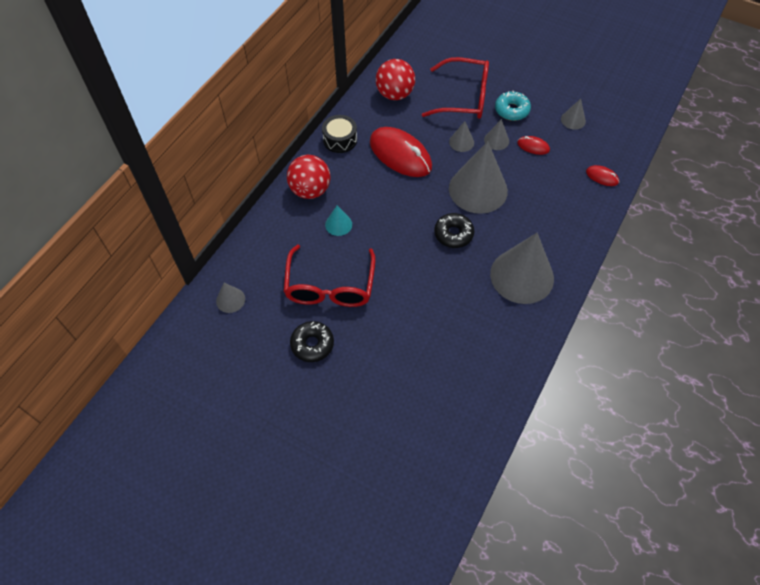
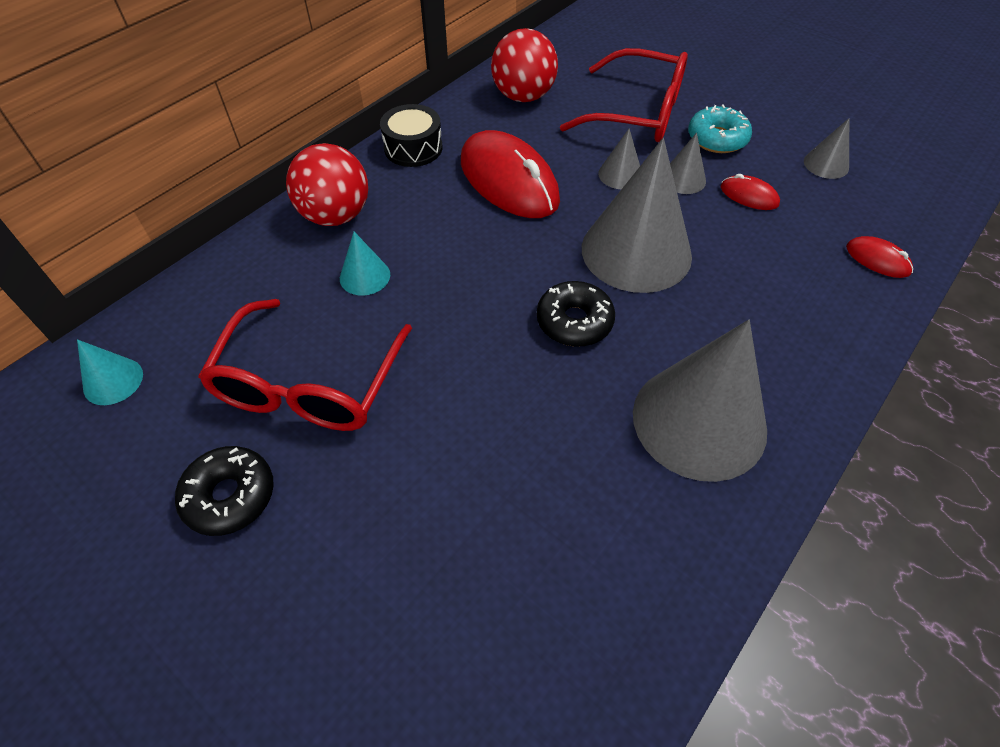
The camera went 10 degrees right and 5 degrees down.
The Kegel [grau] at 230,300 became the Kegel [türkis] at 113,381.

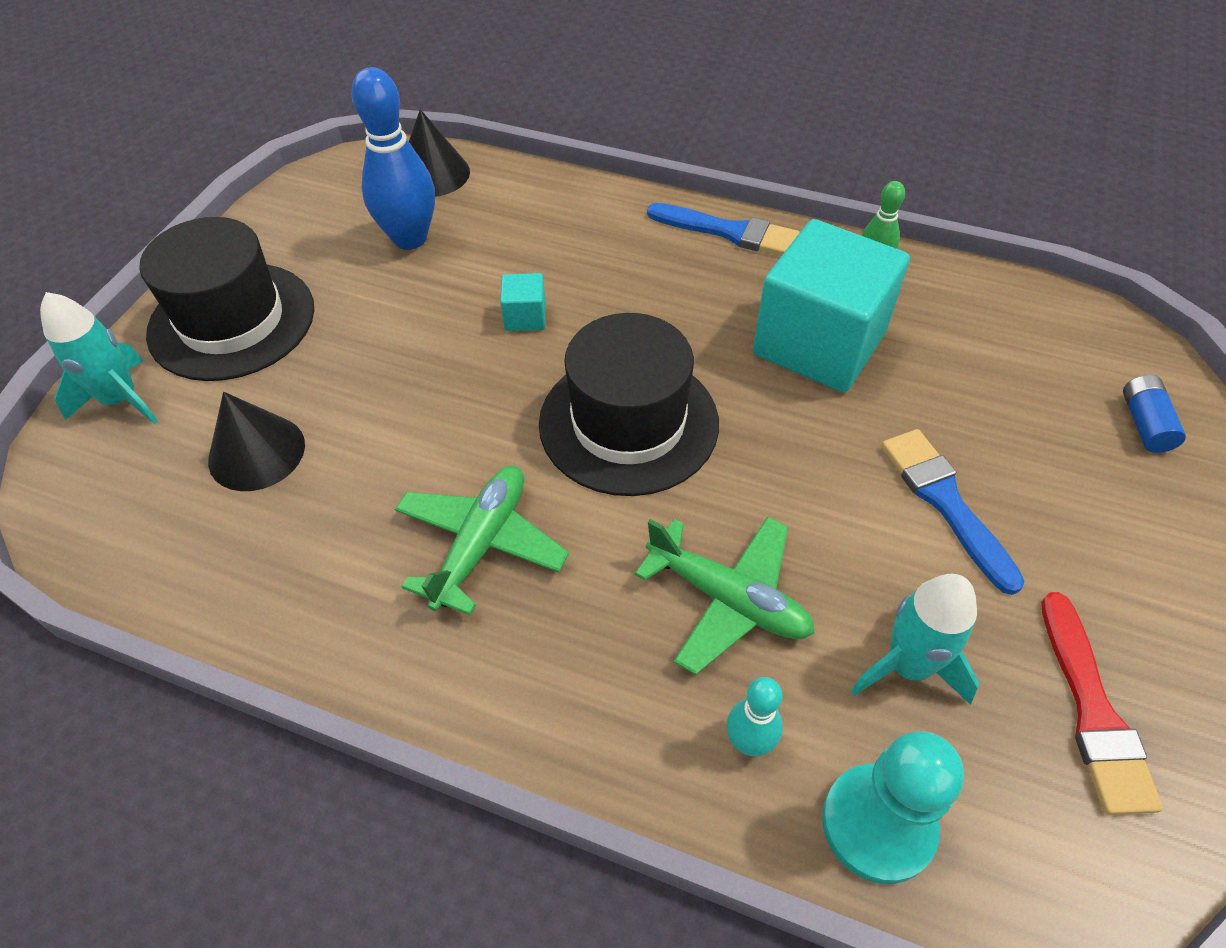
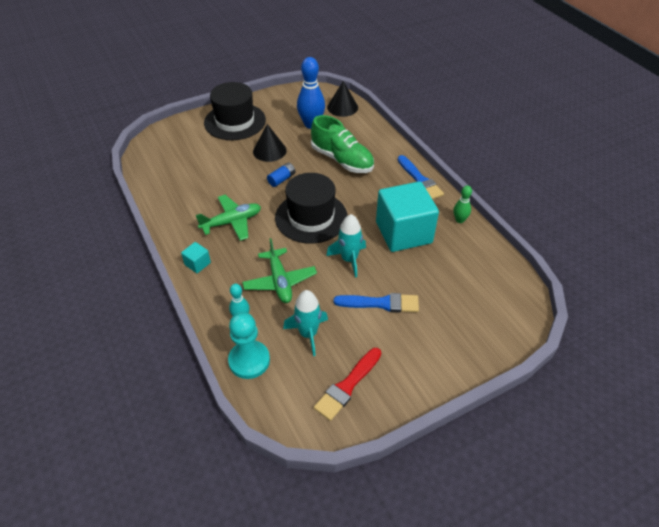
The camera went 40 degrees right and 5 degrees down.
The Kubus [türkis] moved from 525,317 to 197,264.
The Kegel [schwarz] moved from 256,452 to 269,151.
The Batterie [blau] moved from 1144,423 to 282,179.
The Schuh [grün] at 342,160 appeared.
The Rakete [türkis] moved from 121,400 to 349,259.
The Pinsel [blau] at 945,502 turned 75 degrees clockwise.

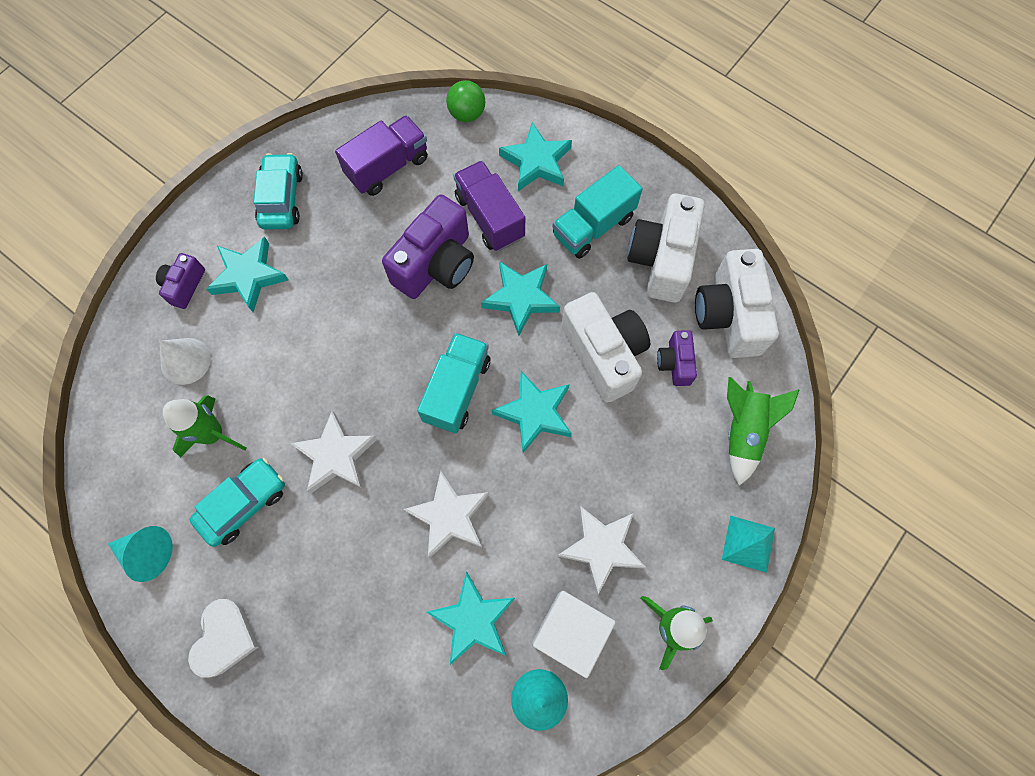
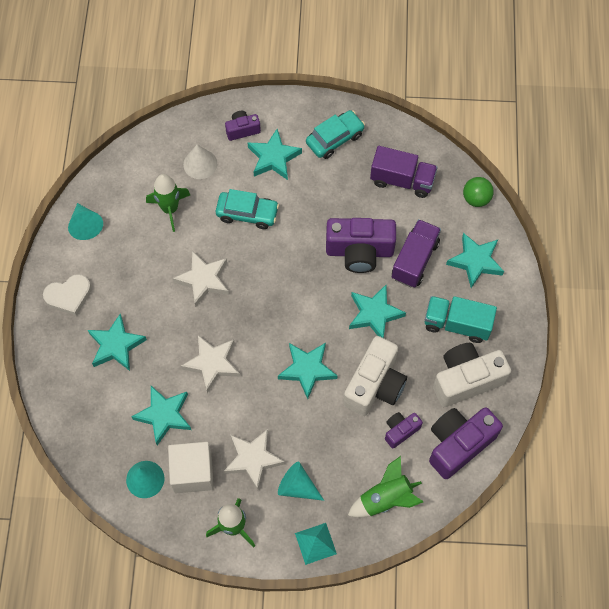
The camera went 55 degrees right and 5 degrees down.
The Stern [türkis] at 116,345 appeared.
The Auto [türkis] moved from 244,504 to 247,213.
The Kegel [türkis] at 297,486 appeared.
The Kamera [weiß] at 729,315 became the Kamera [lila] at 458,444.
The Lastwagen [türkis] at 457,390 disappeared.

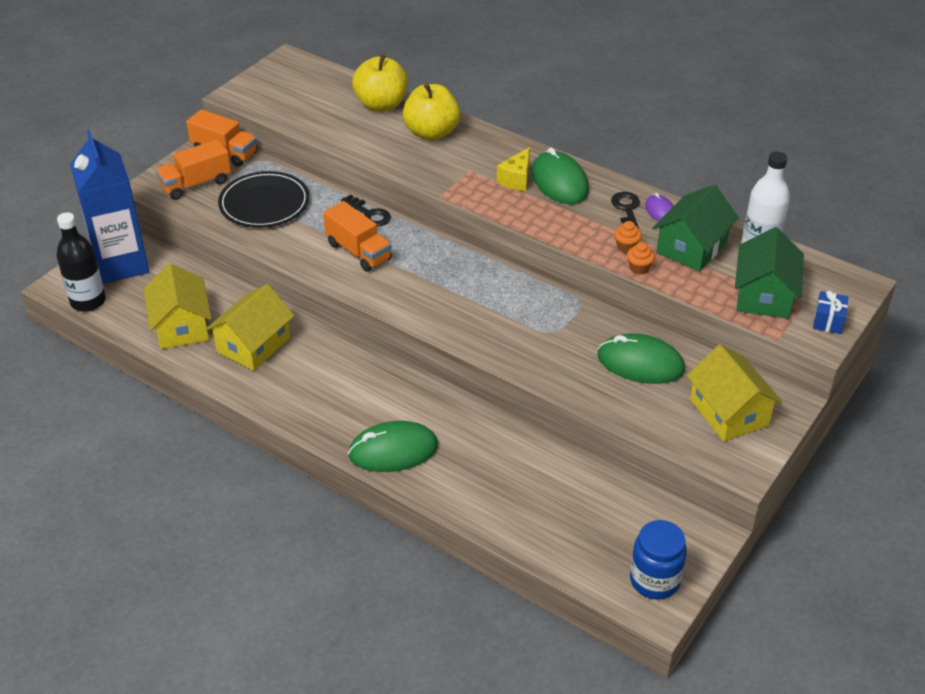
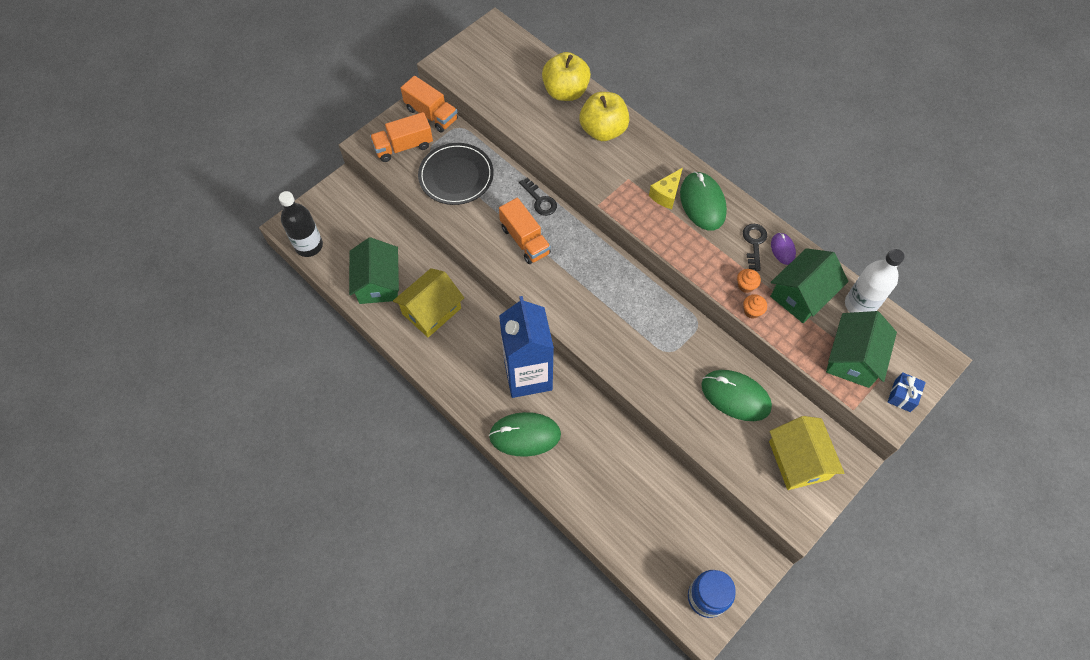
The camera went 10 degrees right and 20 degrees up.
The Haus [gelb] at 181,326 became the Haus [grün] at 378,282.
The Getränkekarton [blau] moved from 121,264 to 528,375.

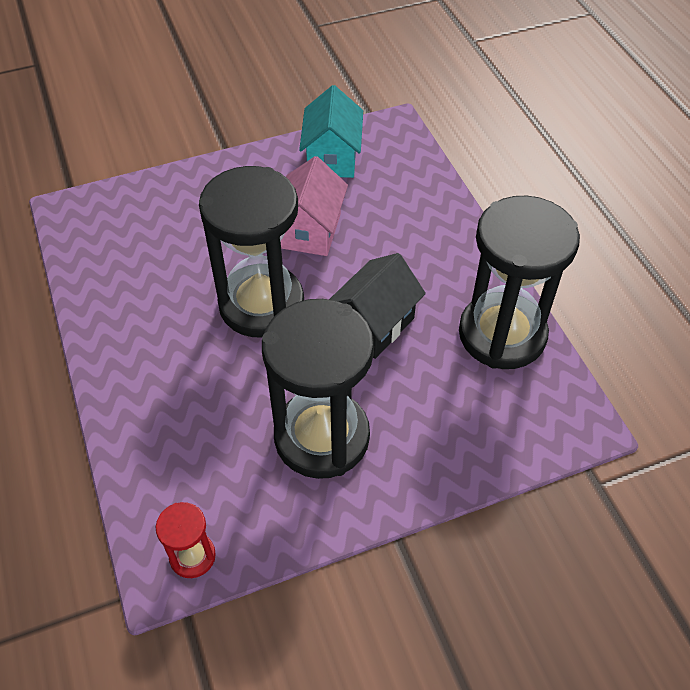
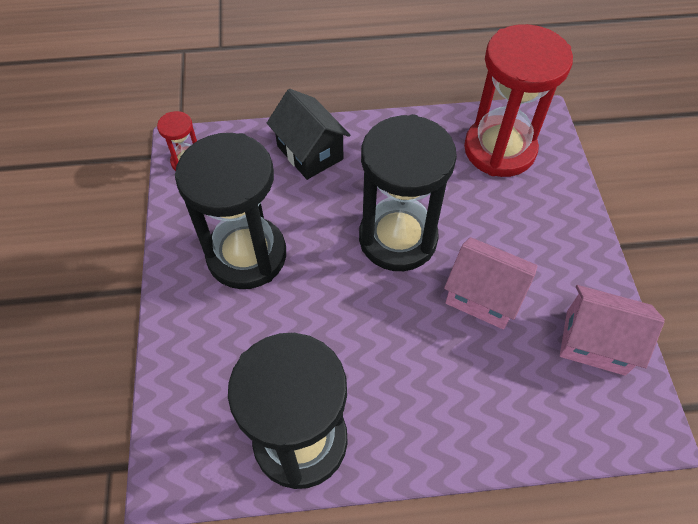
The camera went 105 degrees right and 5 degrees up.
The Haus [schwarz] moved from 373,325 to 310,152.
The Sanduhr [rot] at 499,149 appeared.
The Haus [türkis] at 332,158 became the Haus [rosa] at 595,342.

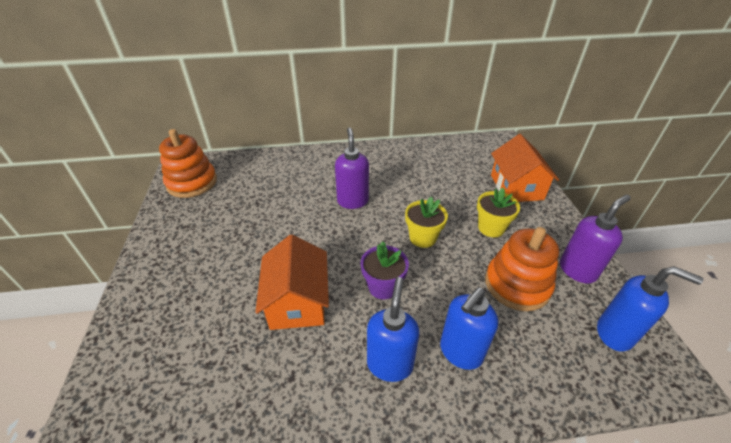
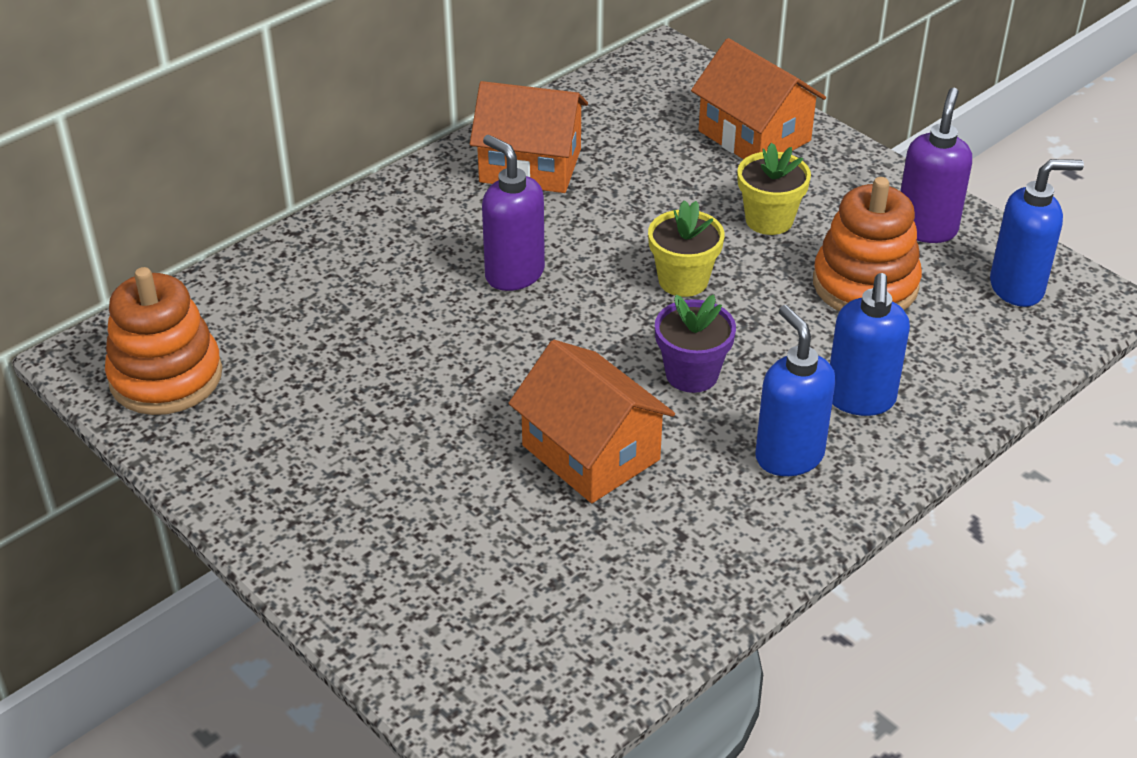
The camera went 35 degrees left and 0 degrees up.
The Haus [orange] at 530,165 appeared.

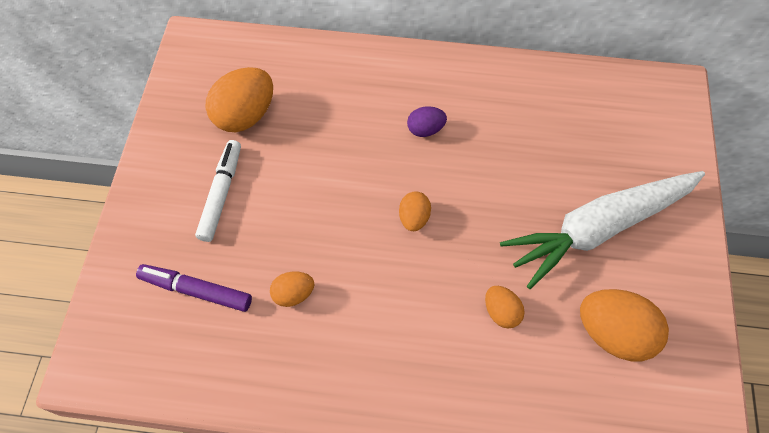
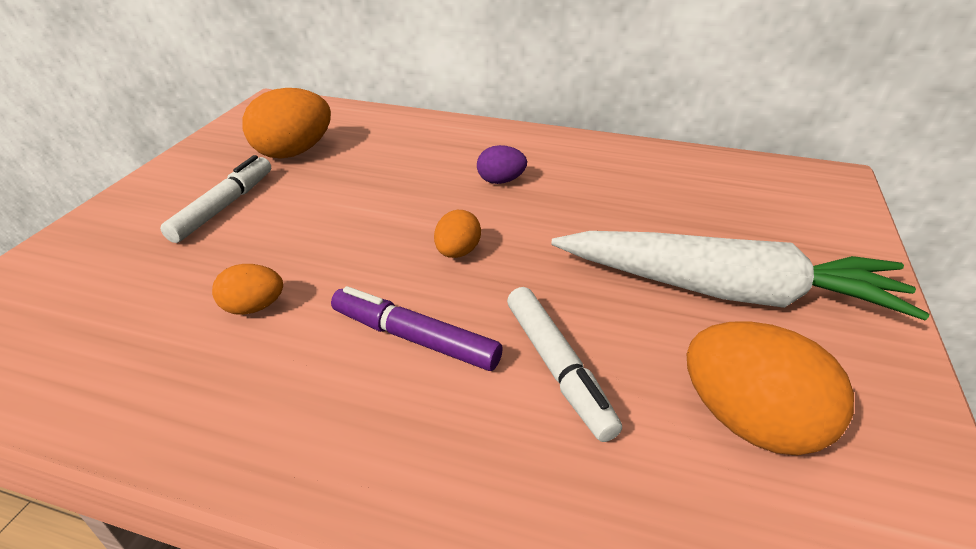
The camera went 10 degrees right and 25 degrees down.
The Filzstift [lila] moved from 196,290 to 414,338.
The Ei [orange] at 501,312 was replaced by the Filzstift [weiß] at 557,368.
The Karotte [weiß] at 599,228 turned 150 degrees counterclockwise.

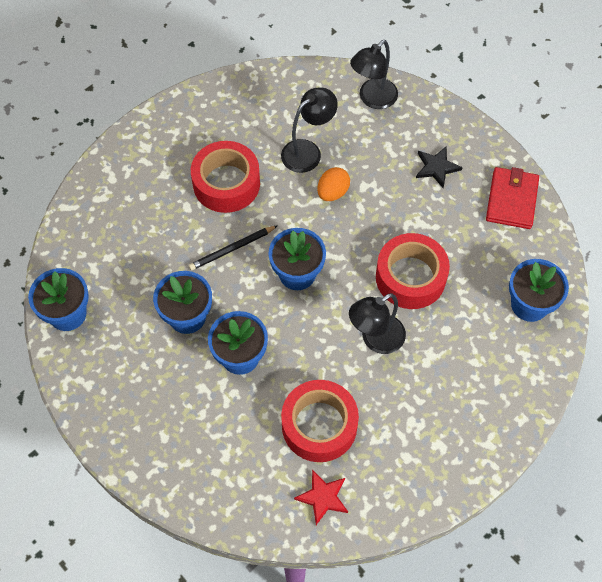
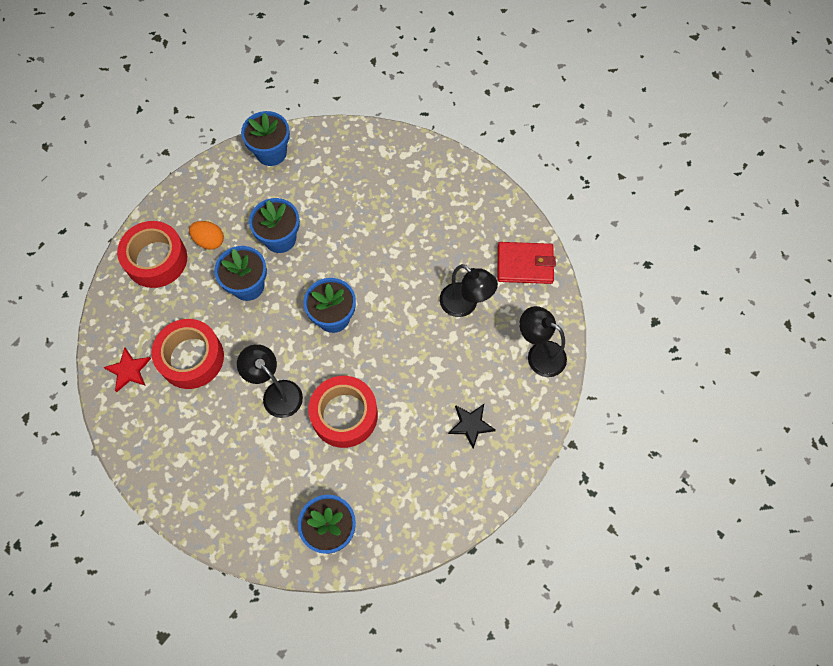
The camera went 80 degrees right and 5 degrees up.
The Klebeband [rot] moved from 226,183 to 156,259.
The Ei [orange] moved from 332,192 to 209,241.
The Geldbörse [rot] moved from 511,200 to 525,264.
The Bleistift [schwarz] at 232,249 disappeared.

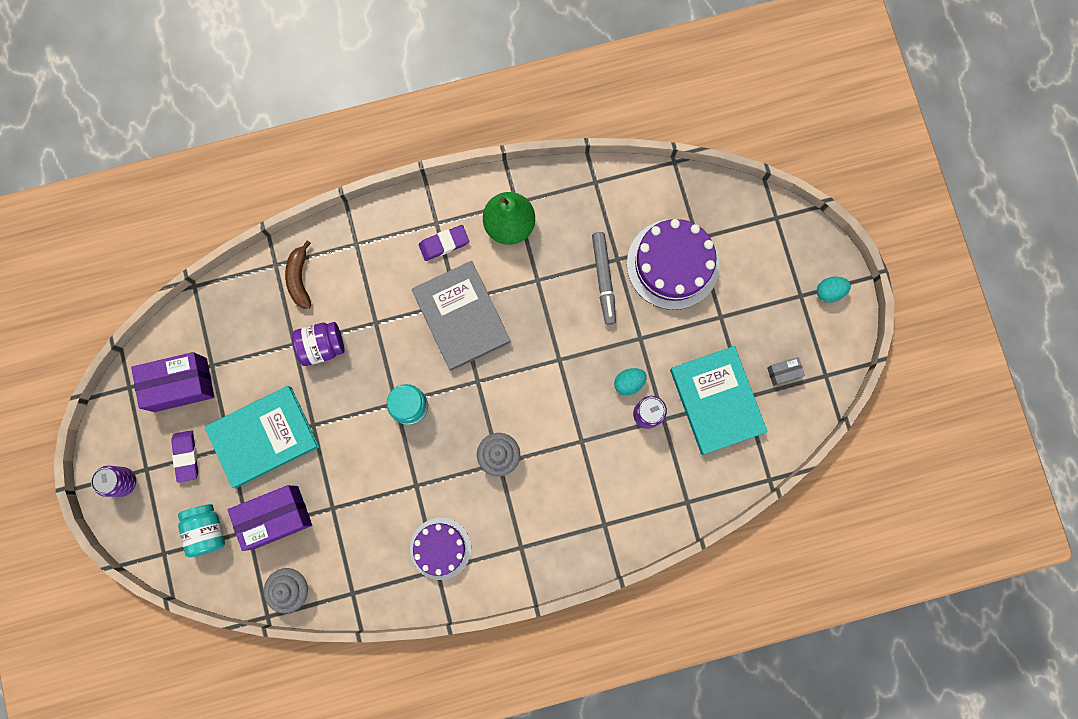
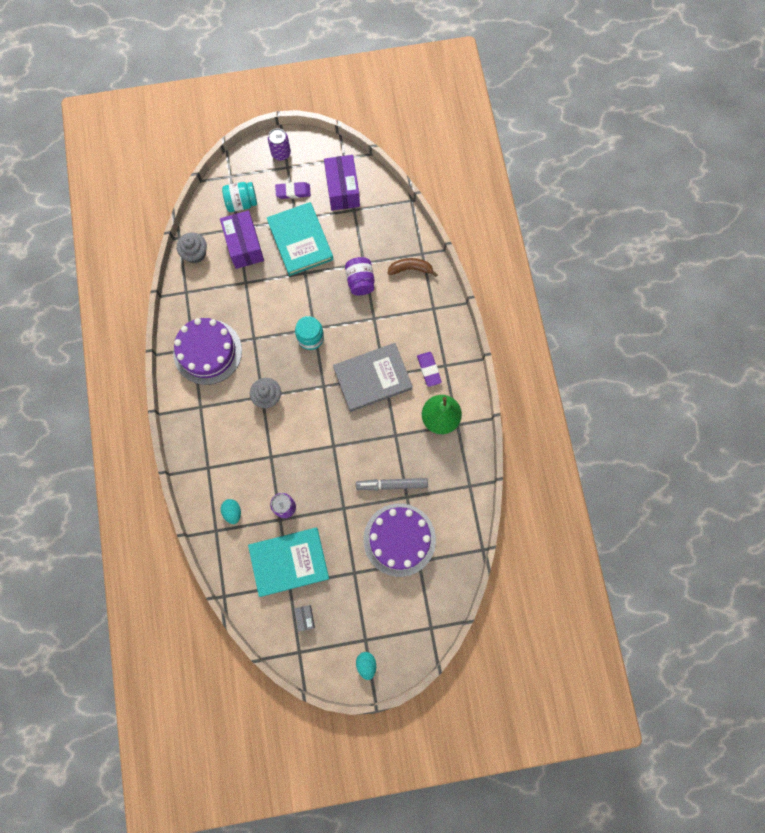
The camera went 95 degrees right and 5 degrees down.
The Kuchen [lila] at 440,548 changed to 1.58 times the size.
The Ei [türkis] moved from 629,383 to 233,512.

